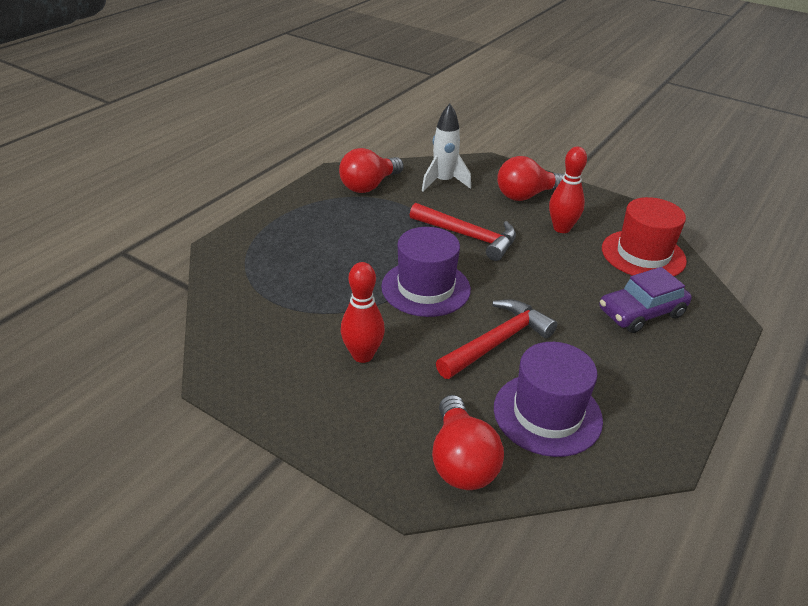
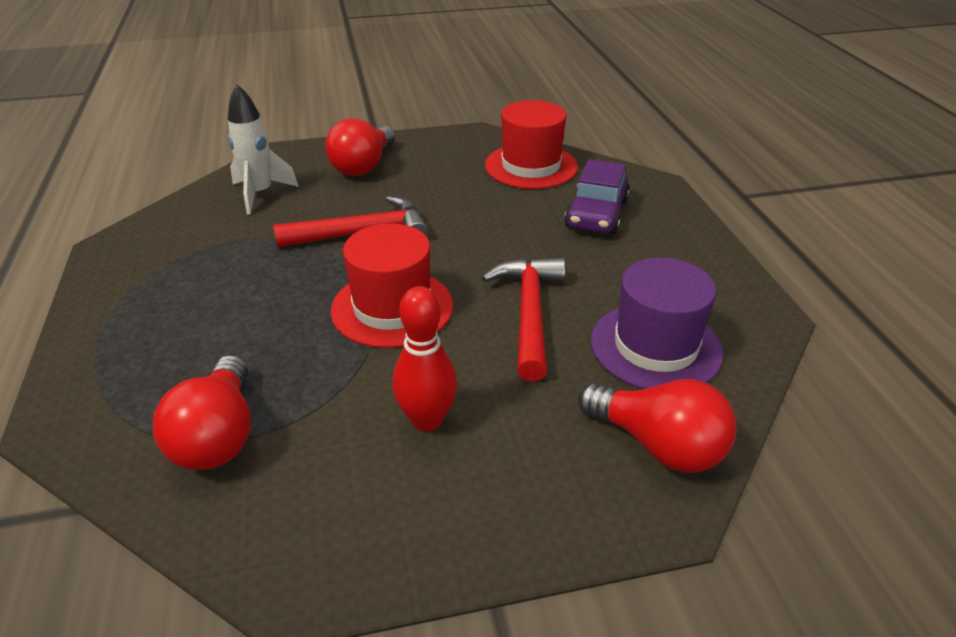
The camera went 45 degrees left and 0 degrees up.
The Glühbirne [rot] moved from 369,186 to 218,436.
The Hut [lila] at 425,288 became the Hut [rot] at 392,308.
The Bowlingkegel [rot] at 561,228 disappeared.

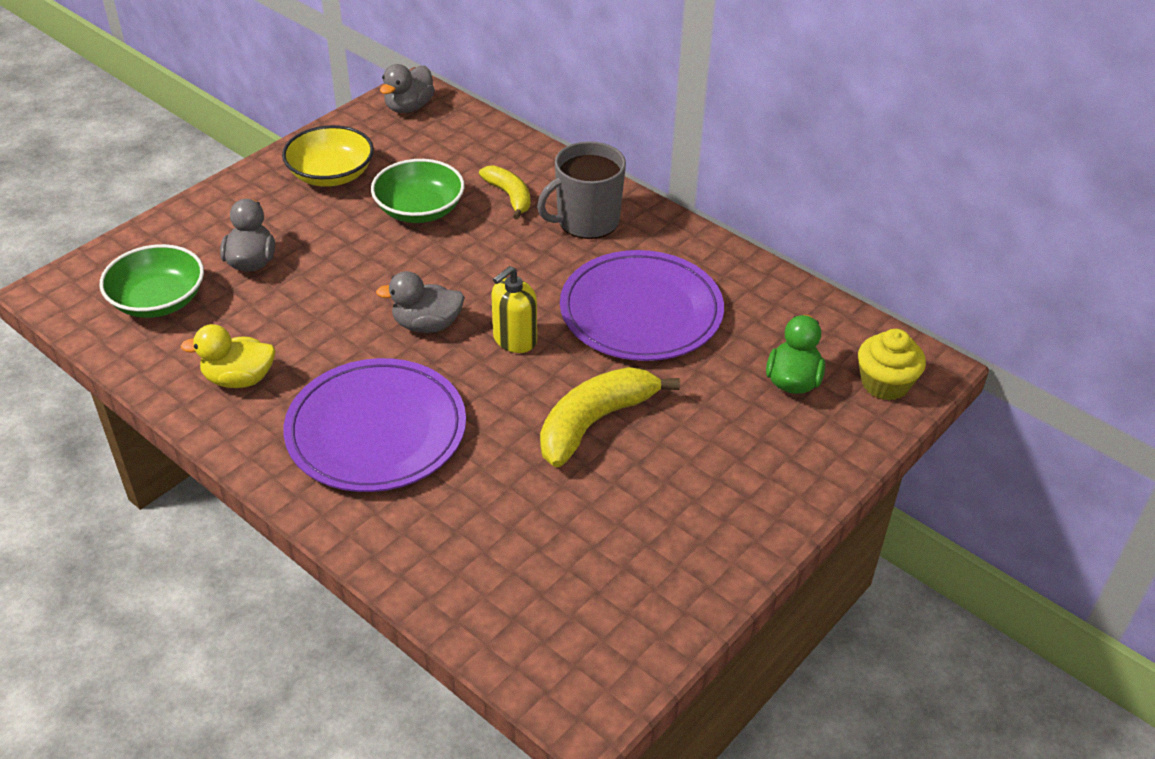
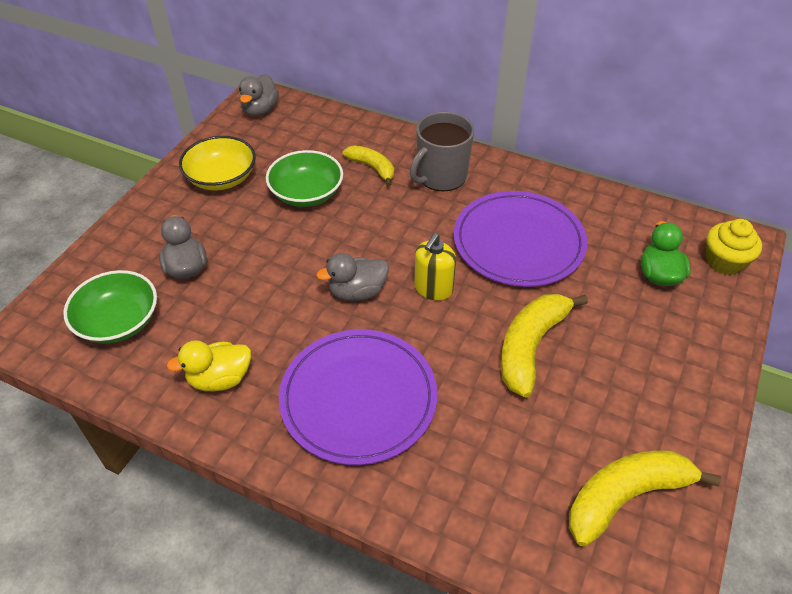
The camera went 15 degrees left and 5 degrees up.
The Banane [gelb] at 625,497 appeared.

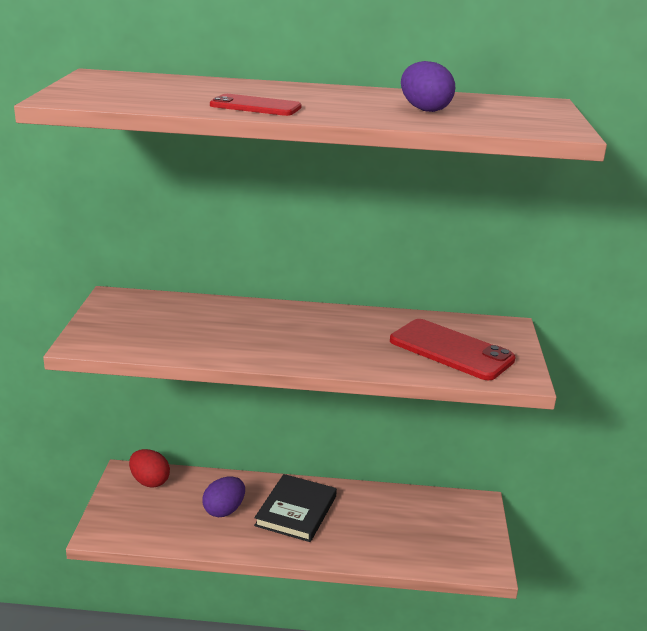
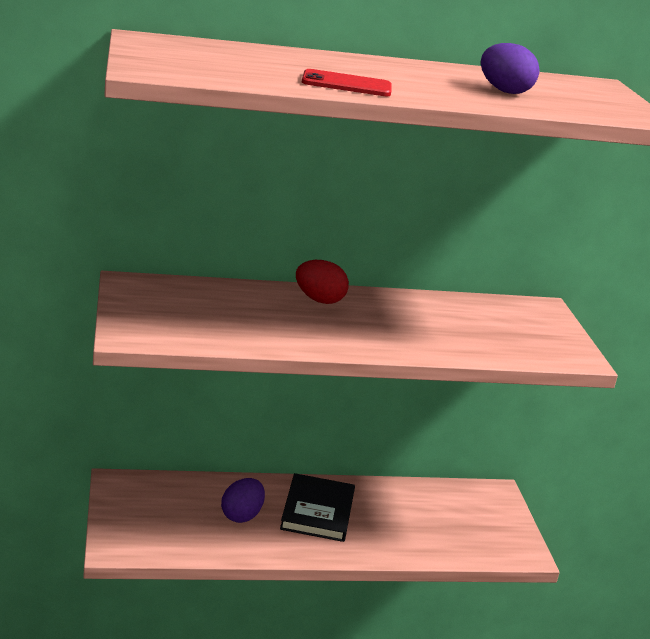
The camera went 15 degrees left and 0 degrees up.
The Ei [rot] moved from 149,481 to 319,300.
The Handy [rot] at 451,350 disappeared.

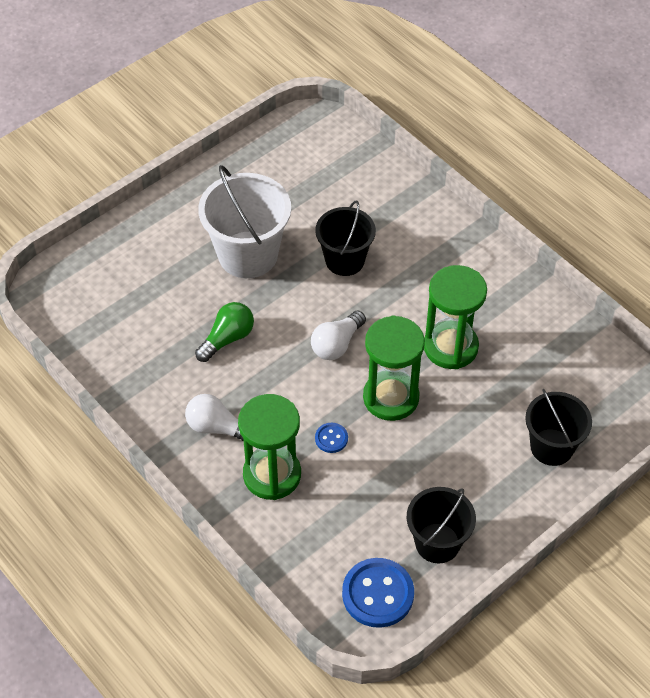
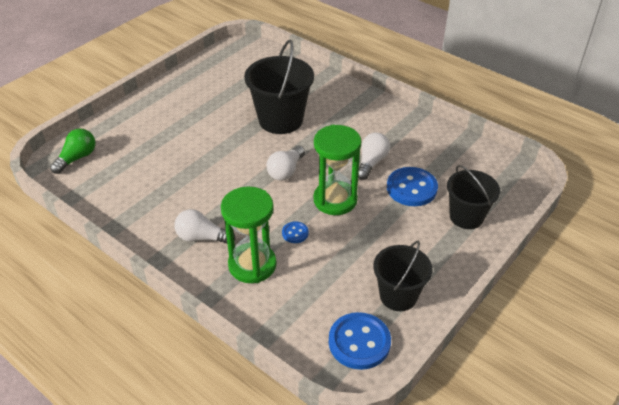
The camera went 10 degrees left and 10 degrees down.
The Glühbirne [grün] moved from 227,339 to 77,158.
The Eimer [schwarz] at 345,260 changed to 1.52 times the size.
The Sanduhr [grün] at 450,347 was replaced by the Glühbirne [weiß] at 371,163.
The Knopf [blau] at 411,188 appeared.
The Eimer [weiß] at 248,254 disappeared.

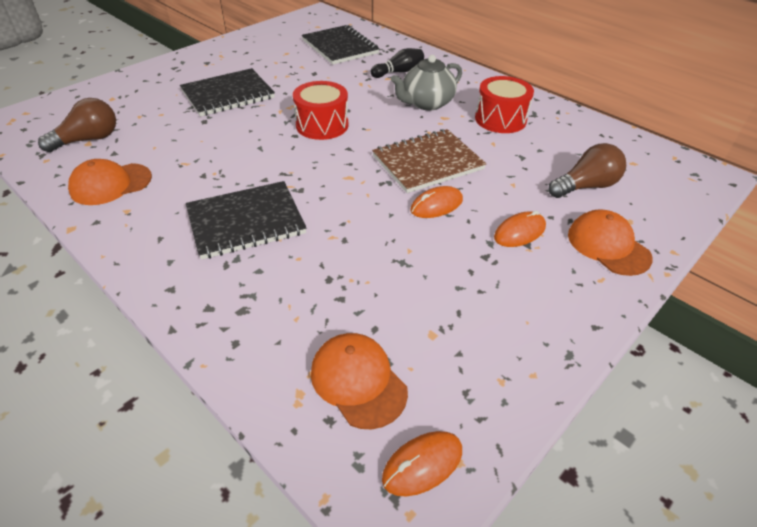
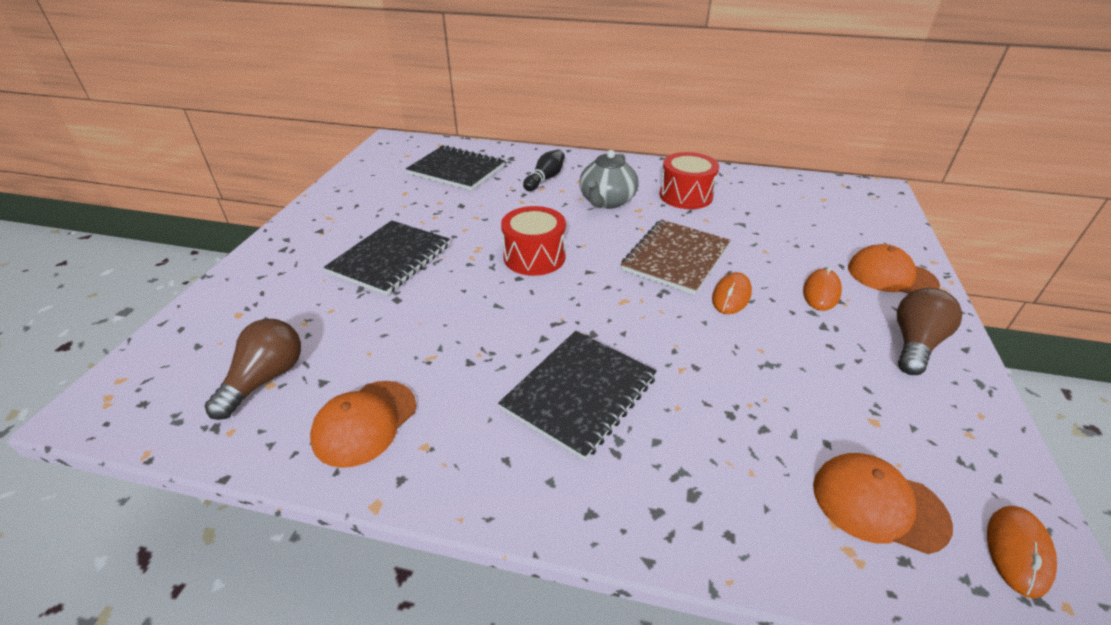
The camera went 30 degrees left and 5 degrees down.
The Glühbirne [braun] moved from 585,186 to 914,344.

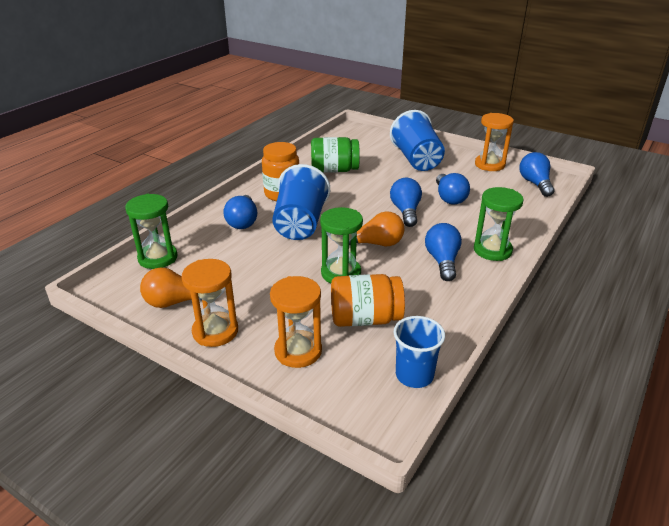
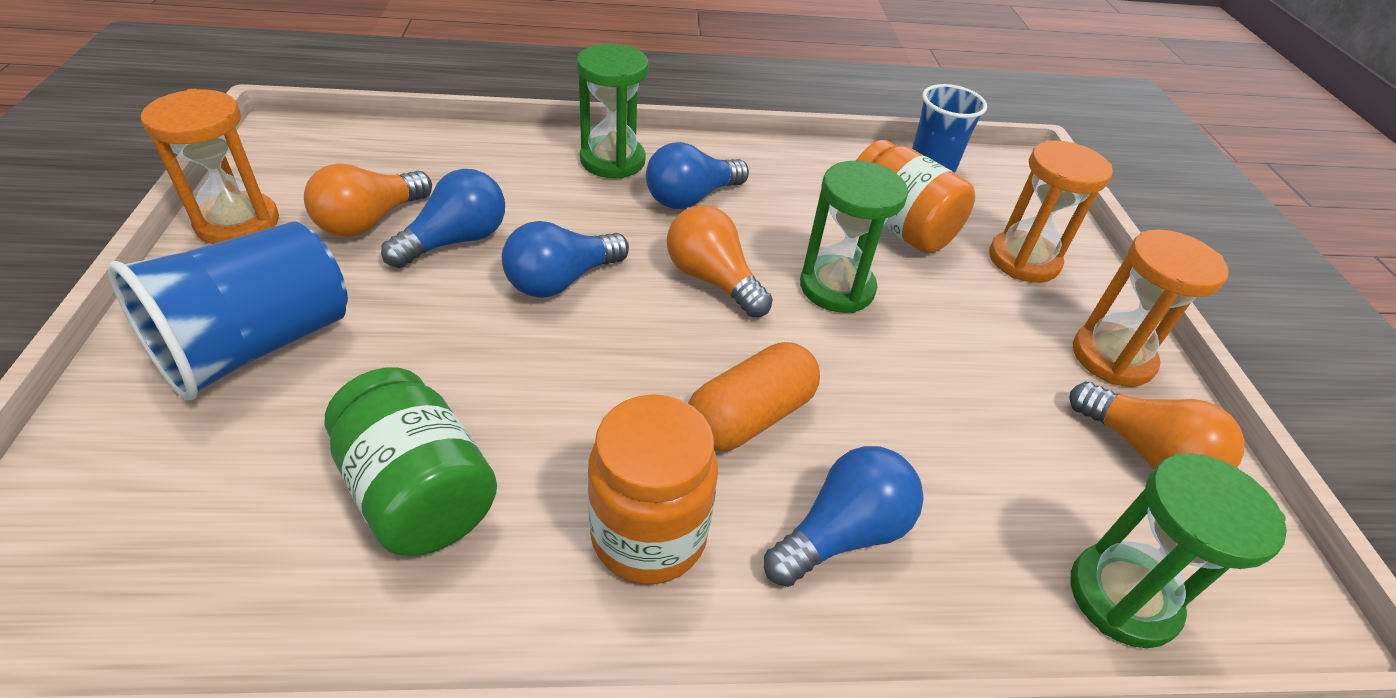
The camera went 130 degrees left and 10 degrees up.
The Glühbirne [orange] at 370,221 appeared.
The Becher [blau] at 300,224 was replaced by the Kapsel [orange] at 750,417.
The Glühbirne [blau] at 535,183 disappeared.

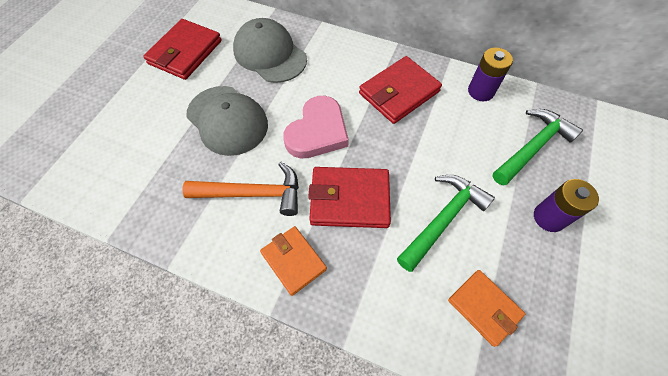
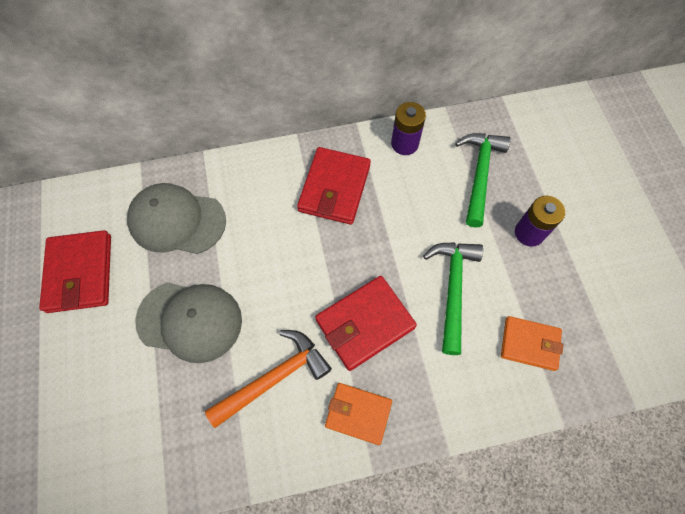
The camera went 35 degrees left and 5 degrees up.
The Herz [rosa] at 317,132 disappeared.

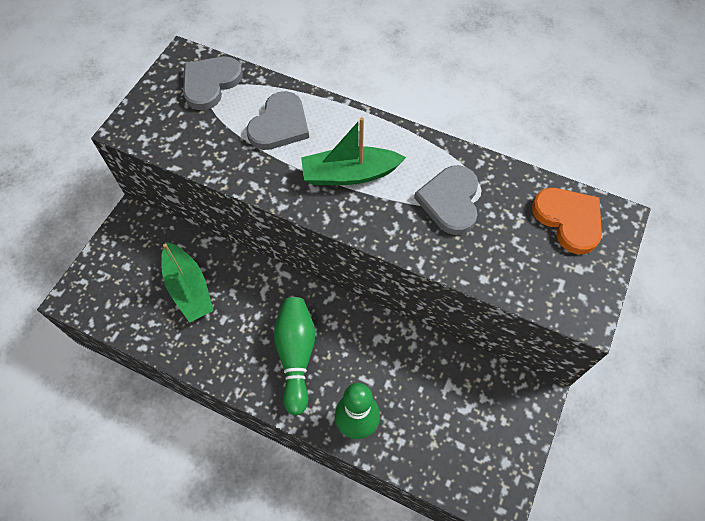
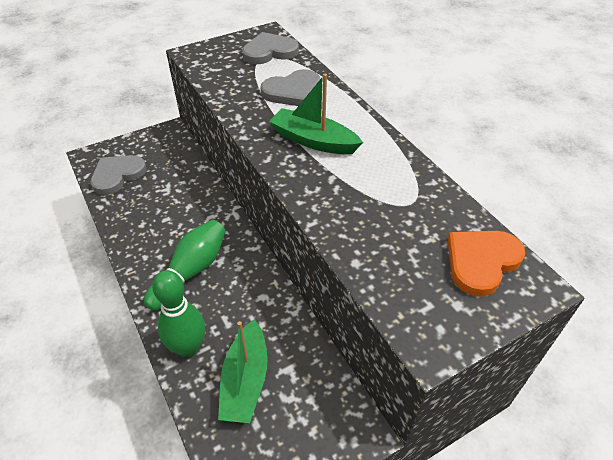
The camera went 35 degrees right and 15 degrees down.
The Herz [grau] moved from 450,201 to 117,175.
The Boot [grün] moved from 189,288 to 245,380.
The Herz [orange] at 568,220 turned 135 degrees counterclockwise.

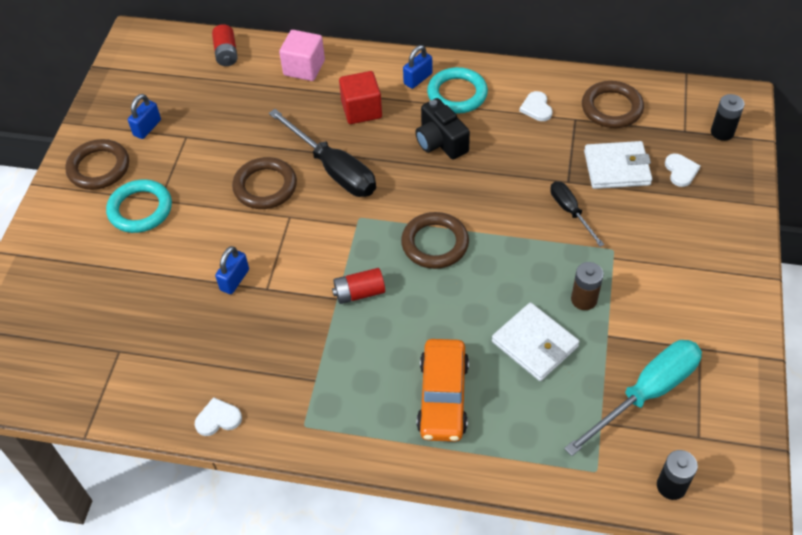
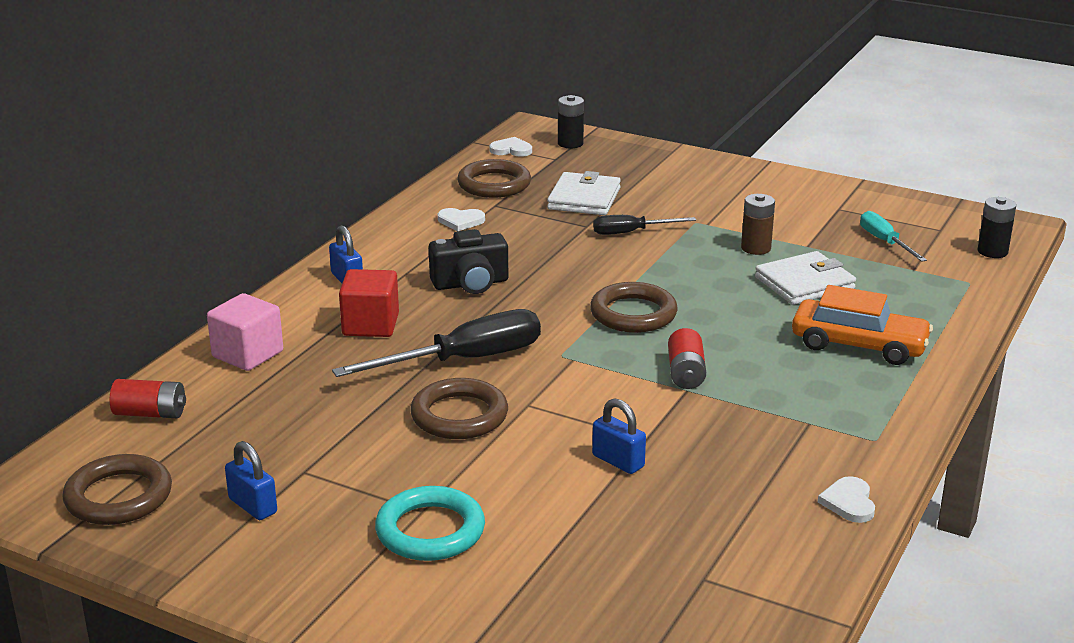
The camera went 75 degrees left and 25 degrees down.
The Ring [braun] moved from 99,168 to 118,496.
The Herz [weiß] moved from 681,171 to 511,150.
The Schraubenzieher [türkis] at 646,394 changed to 0.56 times the size.
The Ring [türkis] at 457,94 disappeared.

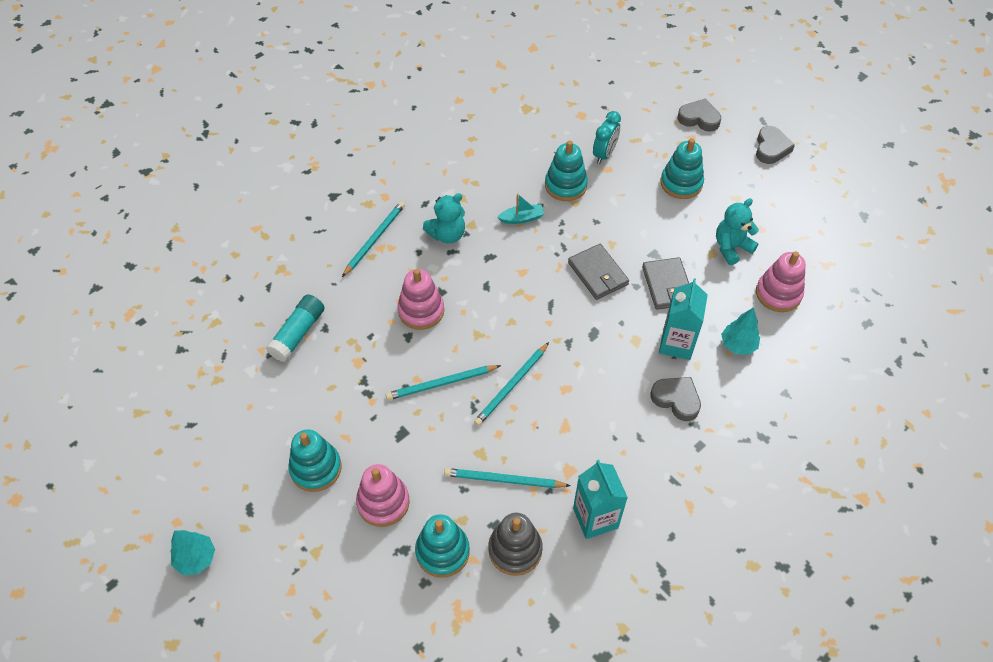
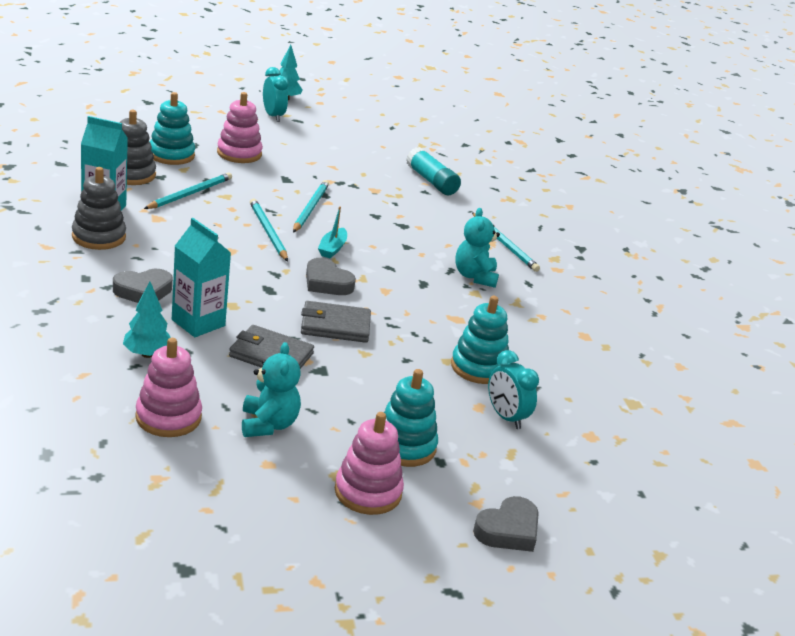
The camera went 115 degrees right and 25 degrees down.
The Stapelspielzeug [grau] at 99,237 appeared.
The Wecker [türkis] at 273,116 appeared.
The Herz [grau] moved from 771,148 to 327,282.
The Boot [türkis] moved from 521,218 to 332,248.
The Stapelspielzeug [rosa] moved from 421,311 to 368,492.
The Stapelspielzeug [türkis] at 316,468 disappeared.

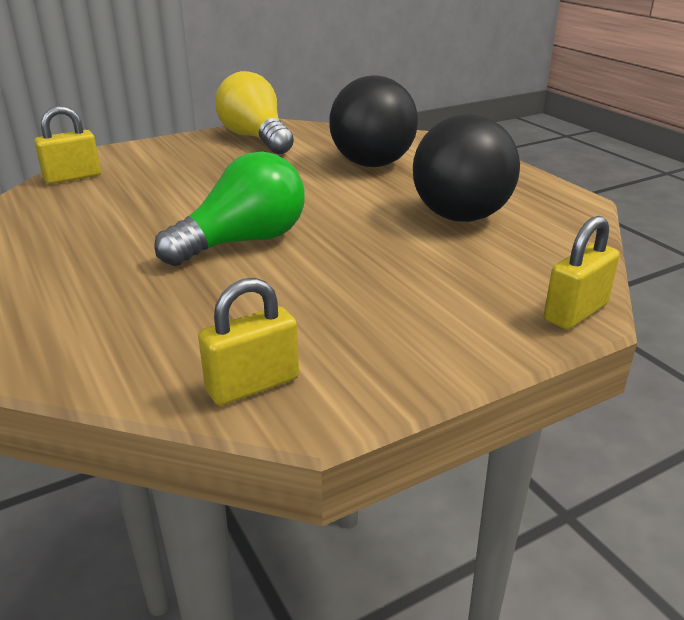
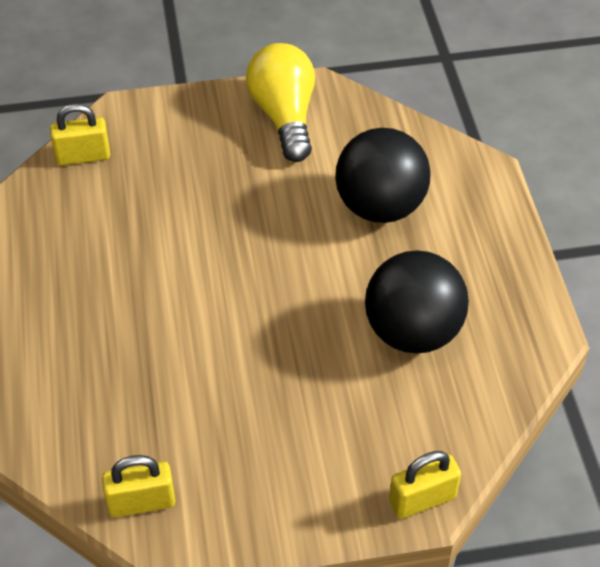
The camera went 20 degrees right and 20 degrees up.
The Glühbirne [grün] at 243,242 disappeared.

